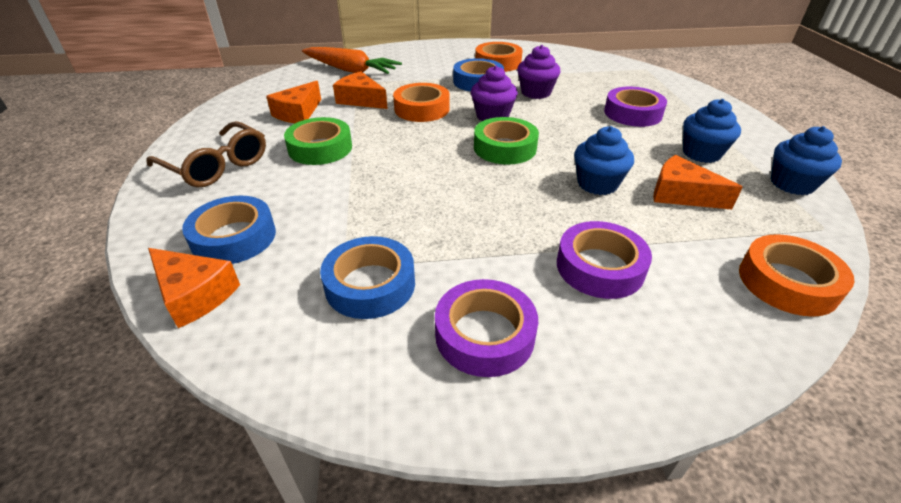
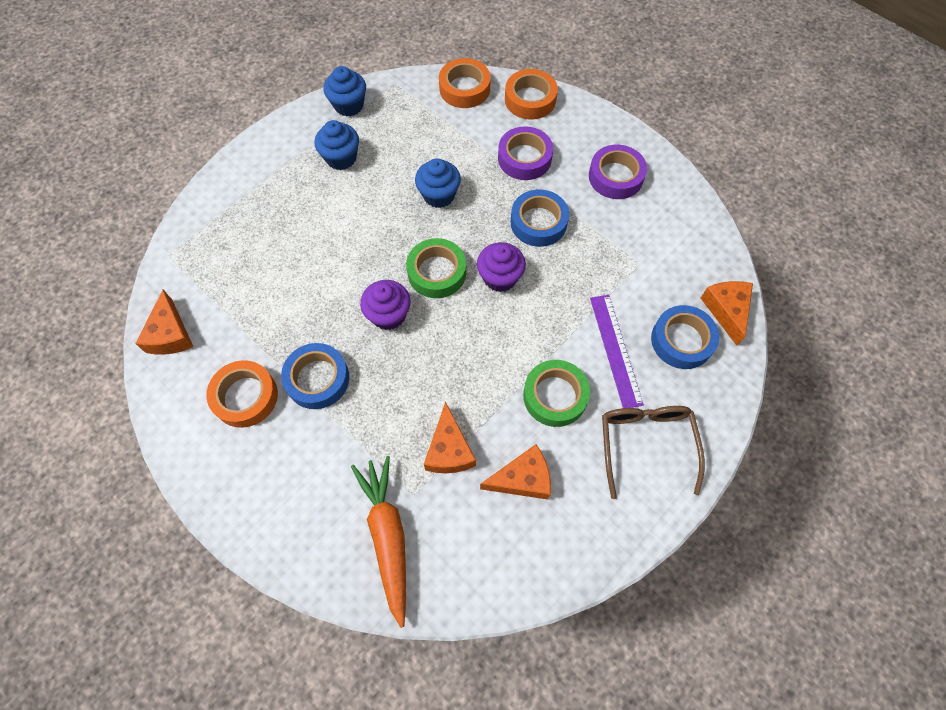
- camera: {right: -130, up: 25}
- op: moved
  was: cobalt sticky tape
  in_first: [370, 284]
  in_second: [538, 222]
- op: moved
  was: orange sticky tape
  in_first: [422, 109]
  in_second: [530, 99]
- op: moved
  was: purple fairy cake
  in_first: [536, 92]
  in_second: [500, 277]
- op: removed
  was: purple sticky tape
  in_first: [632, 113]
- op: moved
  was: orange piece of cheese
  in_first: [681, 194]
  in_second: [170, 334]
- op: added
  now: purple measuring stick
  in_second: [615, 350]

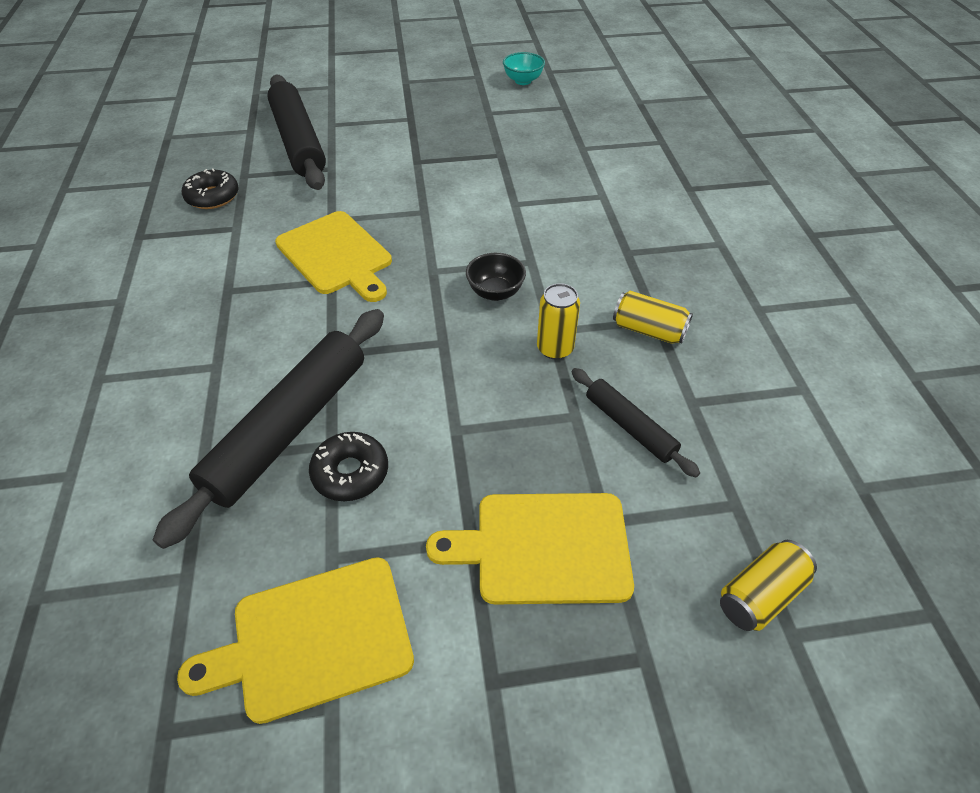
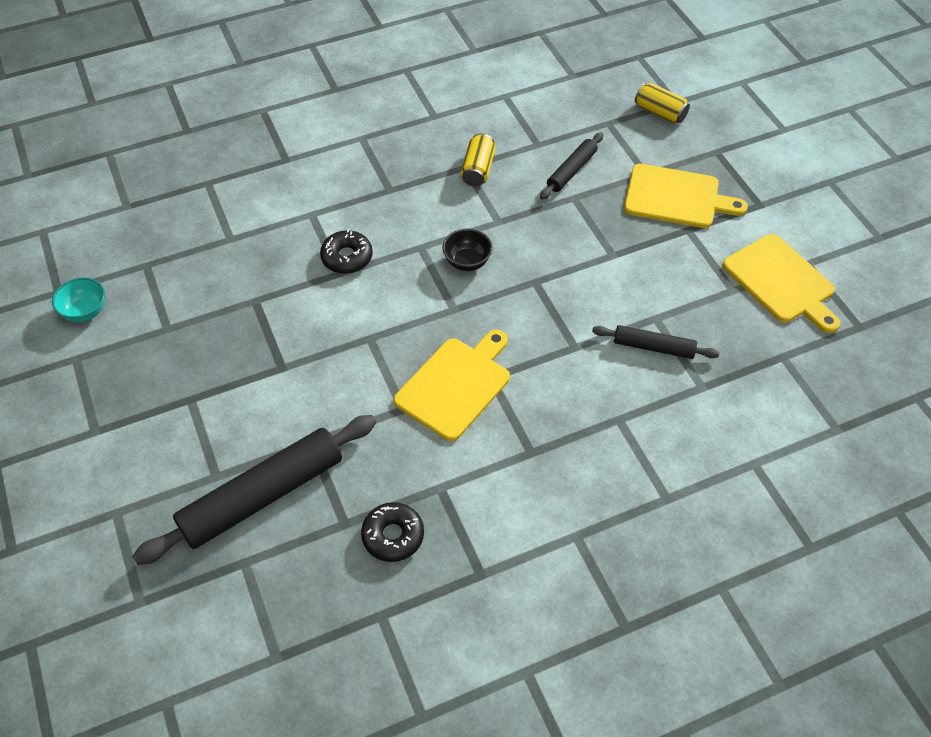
- camera: {right: -105, up: 5}
- op: resized
  was: jet-black pastry roller
  in_first: [289, 428]
  in_second: [653, 347]
  ratio: 0.52
- op: moved
  was: jet-black glazed donut
  in_first: [350, 473]
  in_second: [347, 257]
- op: turned
  was: golden bread board
  in_first: [543, 547]
  in_second: [676, 197]
  clockwise: -60
- op: removed
  was: golden tin
  in_first: [555, 348]

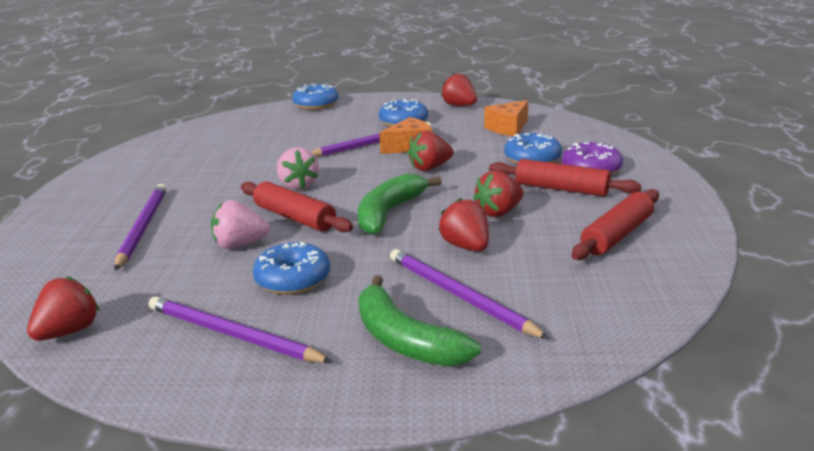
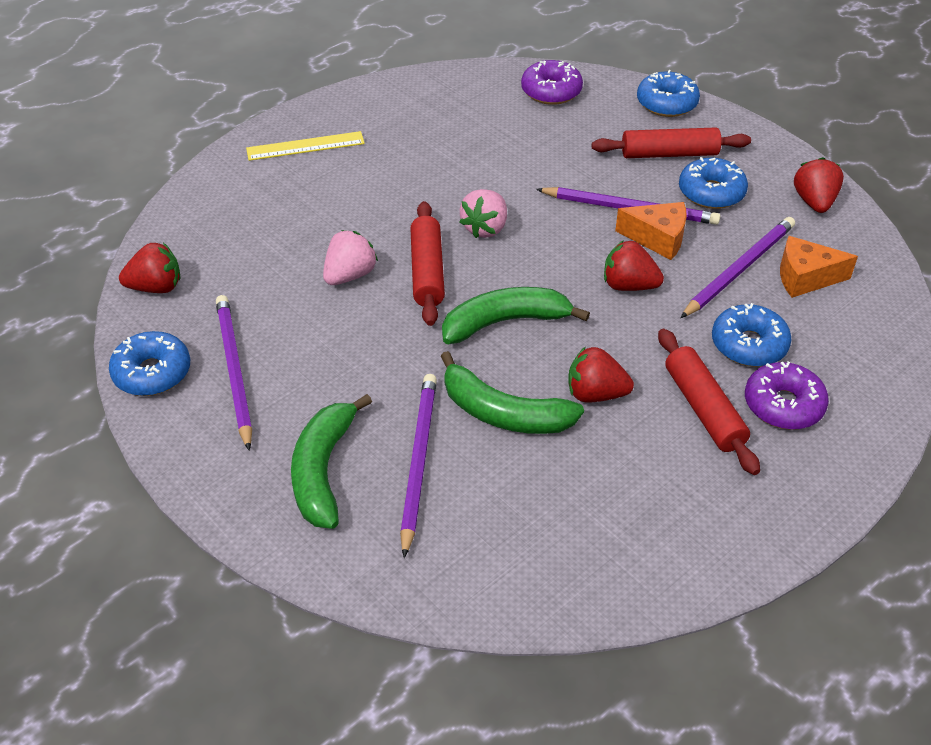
- camera: {right: 45, up: 20}
- op: moved
  was: purple lead pencil
  in_first: [143, 227]
  in_second: [739, 269]
- op: turned
  was: rosy berry
  in_first: [240, 245]
  in_second: [350, 275]
  clockwise: 90
- op: moved
  was: cobalt glazed donut
  in_first: [293, 279]
  in_second: [152, 373]
- op: replaced
  was: scarlet berry
  now: leaf-green toy banana
  in_first: [466, 246]
  in_second: [504, 413]
- op: moved
  was: scarlet pastry roller
  in_first: [616, 235]
  in_second: [669, 154]
- op: added
  now: golden measuring stick
  in_second: [305, 146]
- op: added
  now: purple glazed donut
  in_second: [551, 91]

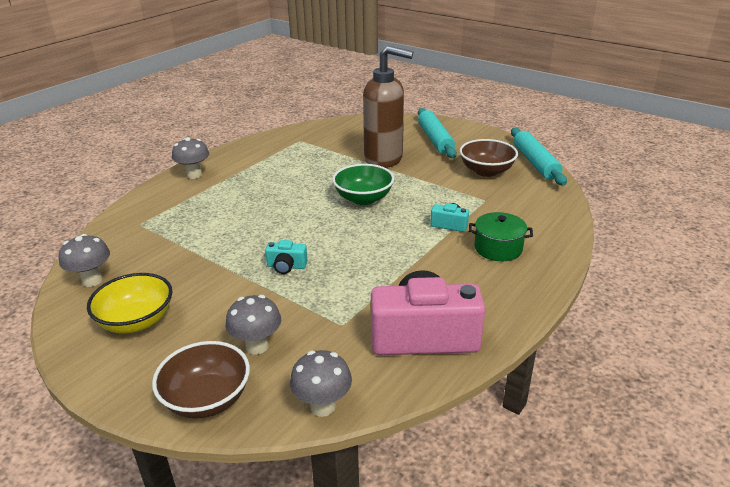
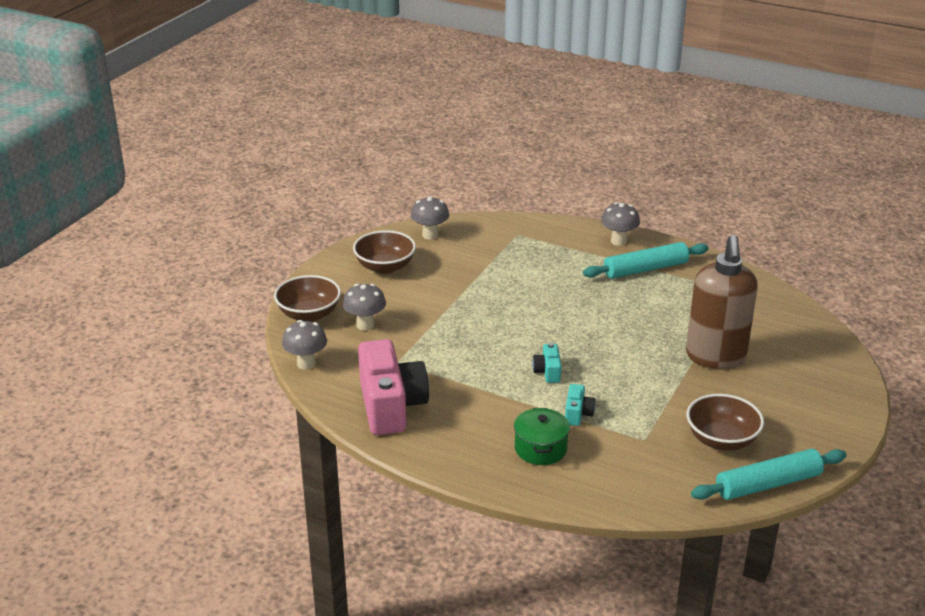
- camera: {right: 80, up: 0}
- op: recoloured
  was: golden bowl
  now: dark brown bowl
  in_first: [137, 321]
  in_second: [385, 267]
- op: moved
  was: teal camera
  in_first: [286, 266]
  in_second: [547, 372]
- op: removed
  was: leaf-green bowl
  in_first: [363, 198]
- op: moved
  was: teal pastry roller
  in_first: [435, 139]
  in_second: [645, 269]

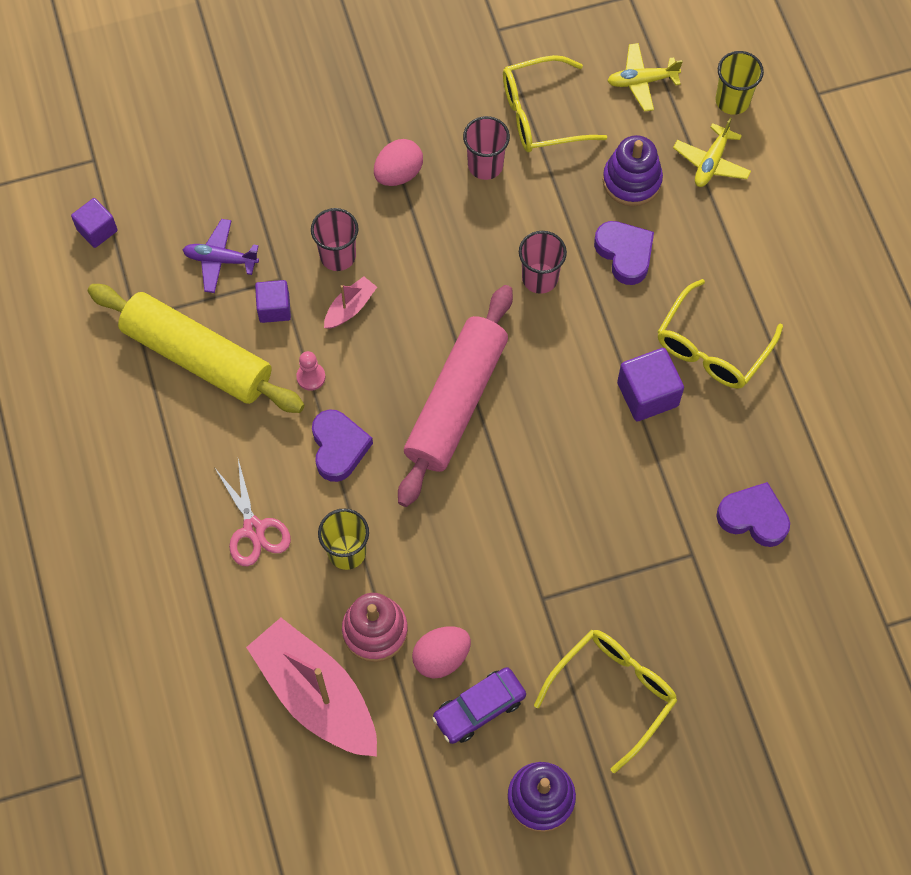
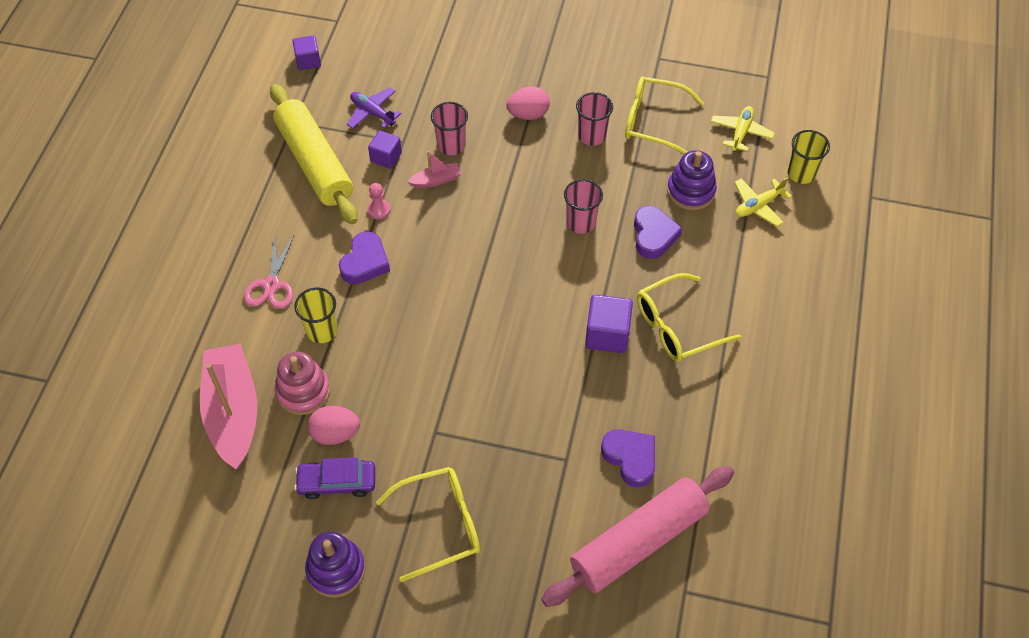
- camera: {right: 30, up: -10}
- op: moved
  was: rosy pastry roller
  in_first: [456, 402]
  in_second: [638, 542]
- op: turned
  was: golden plane
  in_first: [641, 81]
  in_second: [741, 132]
  clockwise: 90

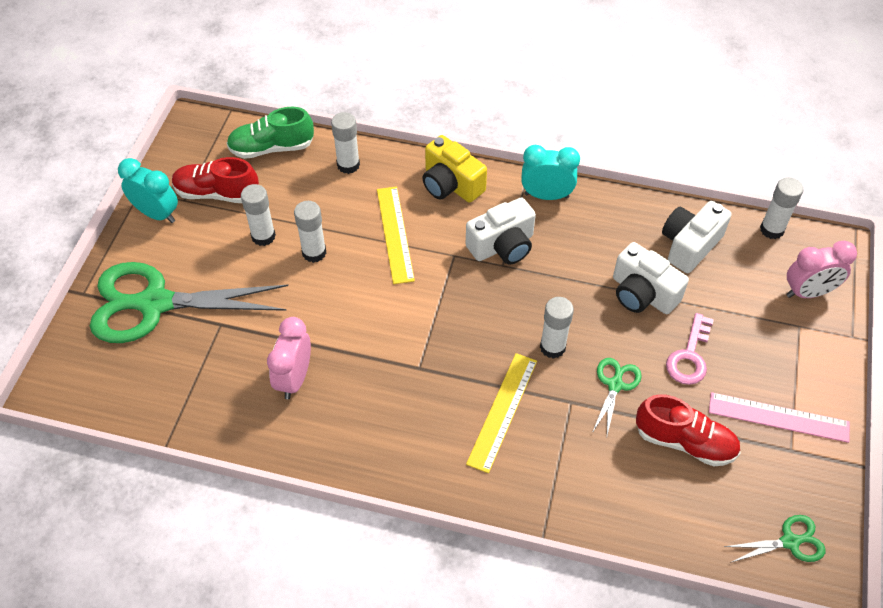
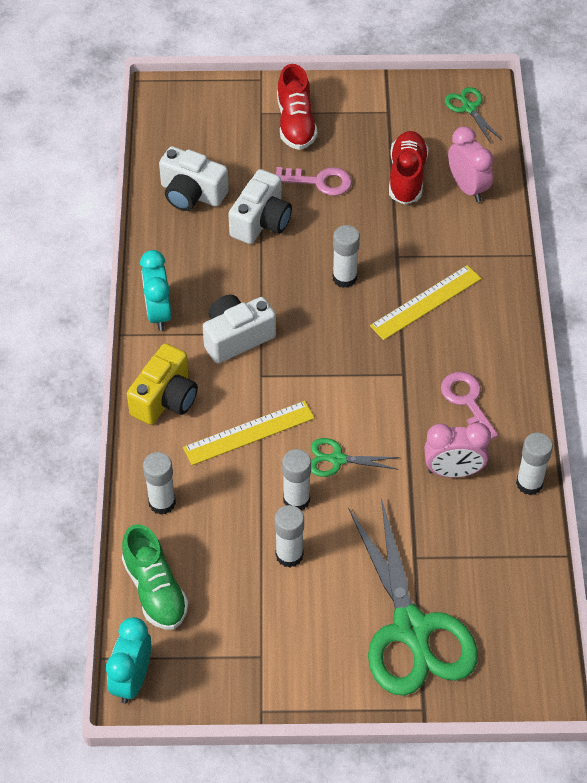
- camera: {right: -105, up: 0}
- op: moved
  was: teal bedside clock
  in_first: [157, 214]
  in_second: [132, 679]
- op: moved
  was: scarlet sneaker
  in_first: [217, 193]
  in_second: [296, 123]
- op: turned
  was: snow-white camera
  in_first: [502, 246]
  in_second: [236, 337]
  clockwise: -75
- op: turned
  was: golden measuring stick
  in_first: [503, 411]
  in_second: [425, 302]
  clockwise: -45
- op: moved
  was: leaf-green pair of scissors
  in_first: [615, 385]
  in_second: [337, 459]
- op: removed
  was: rosy measuring stick
  in_first: [778, 417]
- op: moved
  was: snow-white glue
  in_first: [772, 229]
  in_second: [529, 483]
- op: moved
  was: rosy bedside clock
  in_first: [808, 292]
  in_second: [467, 187]
- op: added
  now: rosy latchkey
  in_second: [467, 401]

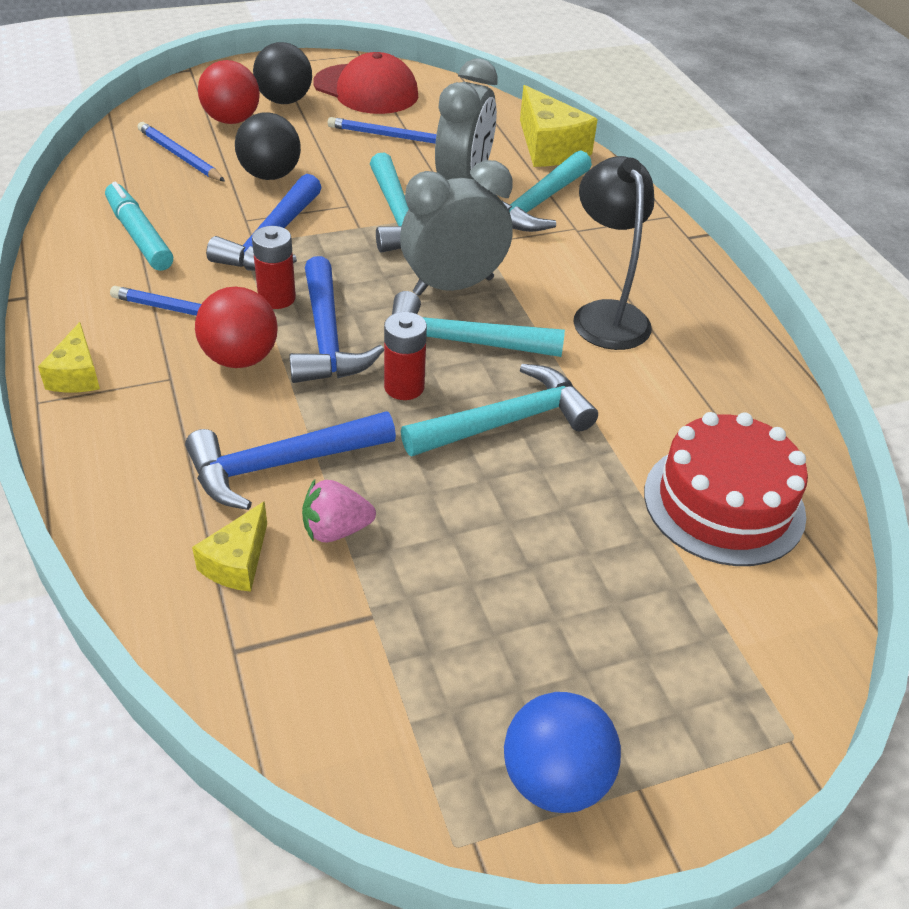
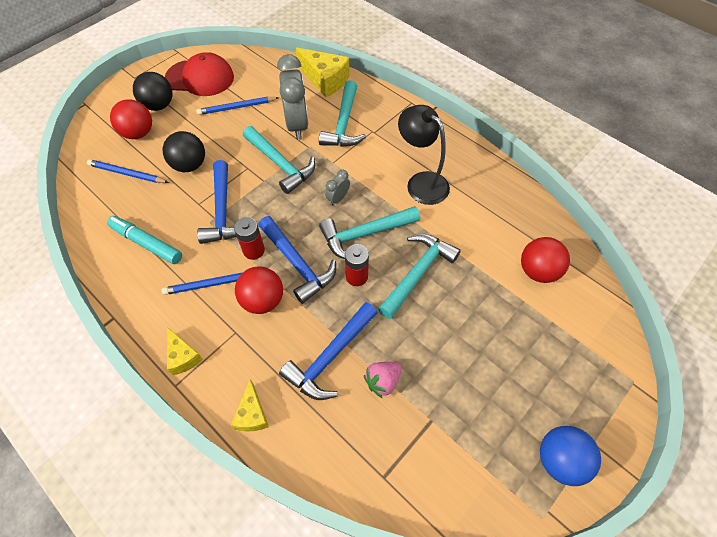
- camera: {right: -25, up: 15}
- op: moved
  was: golden piece of cheese
  in_first: [237, 562]
  in_second: [252, 414]
- op: resized
  was: ash-grey bedside clock
  in_first: [453, 286]
  in_second: [338, 199]
  ratio: 0.46
- op: replaced
  was: scarlet cake
  now: scarlet play ball
  in_first: [724, 503]
  in_second: [537, 271]

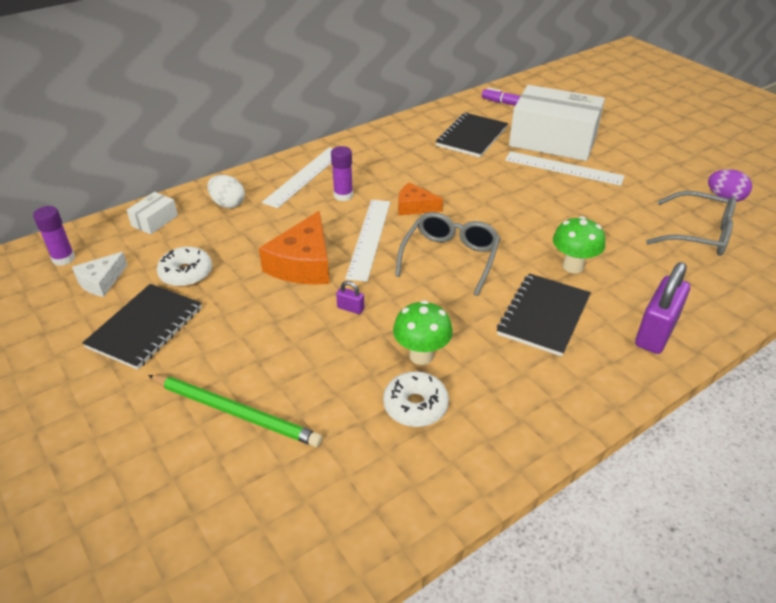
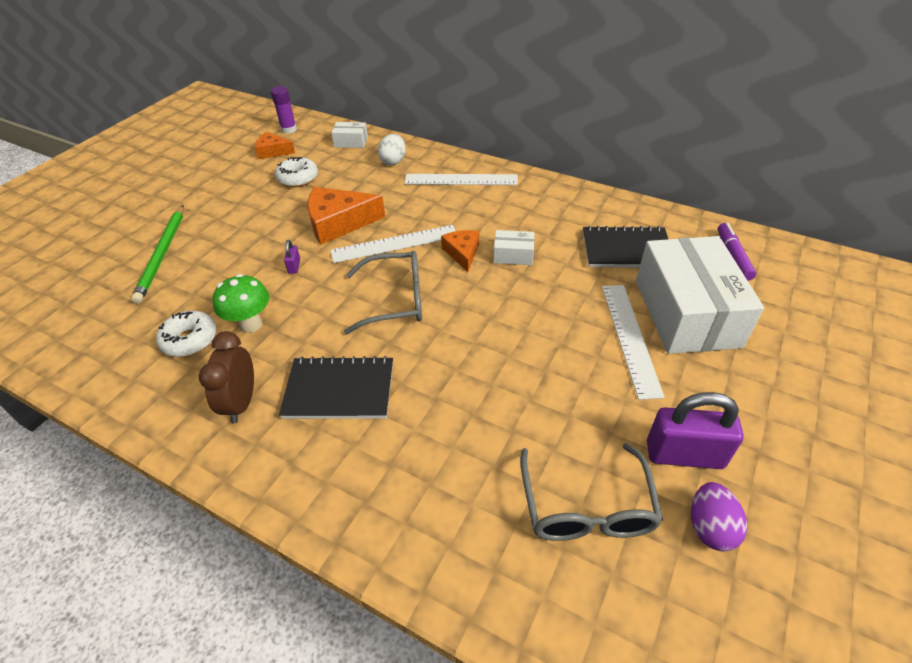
- camera: {right: 65, up: 5}
- op: recoloured
  was: snow-white piece of cheese
  now: orange piece of cheese
  in_first: [101, 281]
  in_second: [273, 151]
- op: removed
  was: jet-black exercise book
  in_first: [145, 327]
- op: removed
  was: purple glue
  in_first: [343, 195]
- op: removed
  was: leaf-green mushroom
  in_first: [573, 266]
- op: moved
  was: purple lock
  in_first: [656, 333]
  in_second: [684, 455]
- op: added
  now: dark brown bedside clock
  in_second: [241, 402]
- op: added
  now: snow-white package
  in_second: [513, 255]

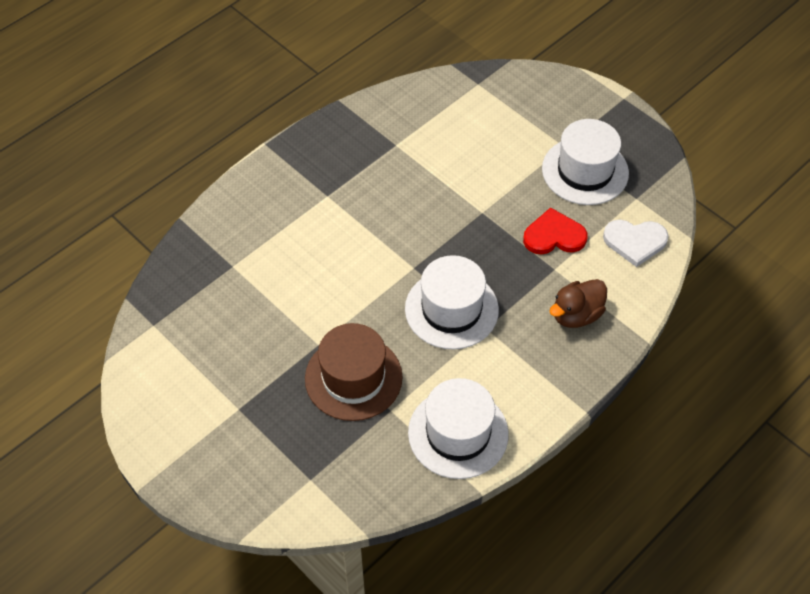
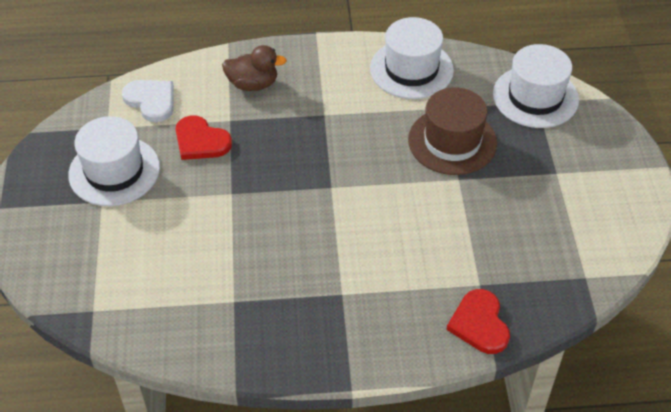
- camera: {right: -140, up: -5}
- op: moved
  was: snow-white hat
  in_first: [451, 309]
  in_second: [535, 97]
- op: added
  now: scarlet heart shape
  in_second: [479, 324]

